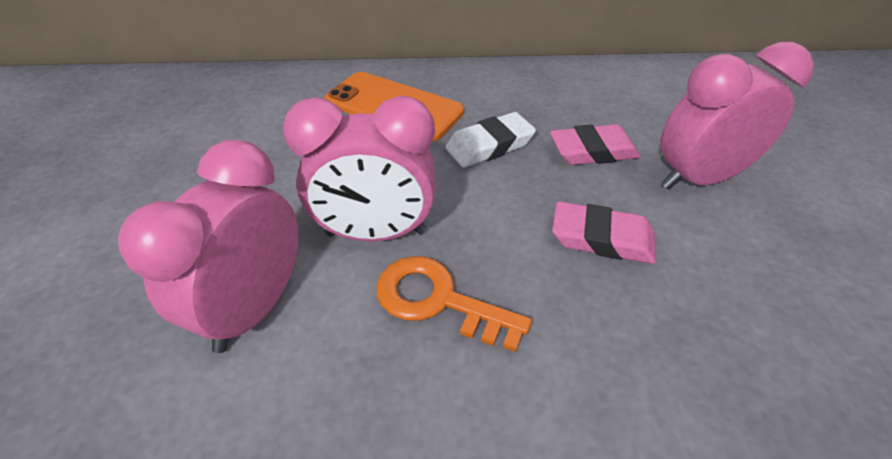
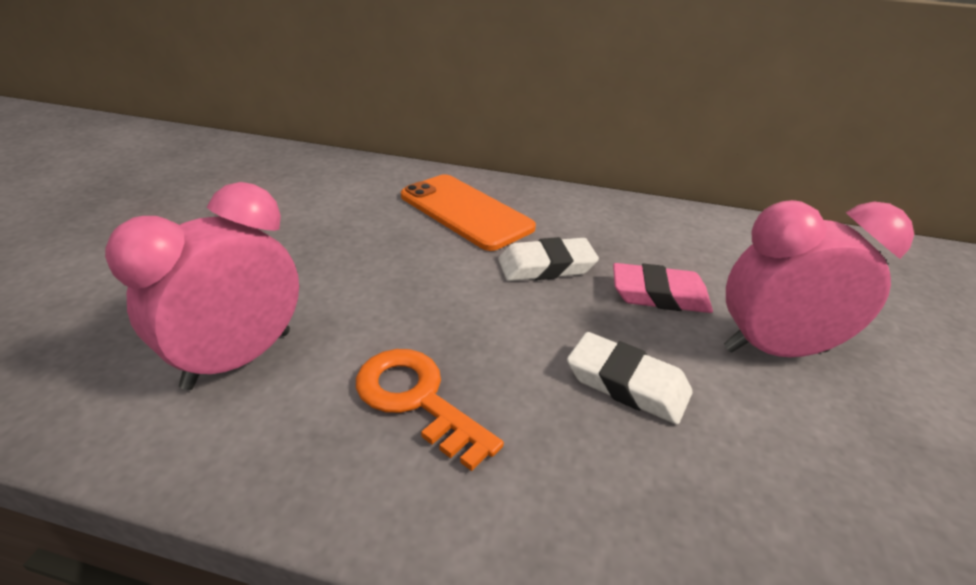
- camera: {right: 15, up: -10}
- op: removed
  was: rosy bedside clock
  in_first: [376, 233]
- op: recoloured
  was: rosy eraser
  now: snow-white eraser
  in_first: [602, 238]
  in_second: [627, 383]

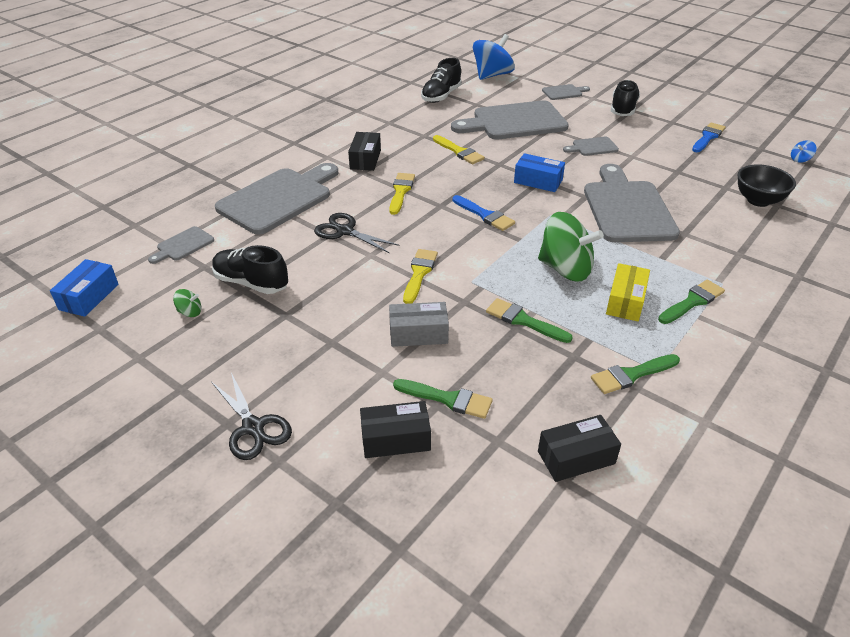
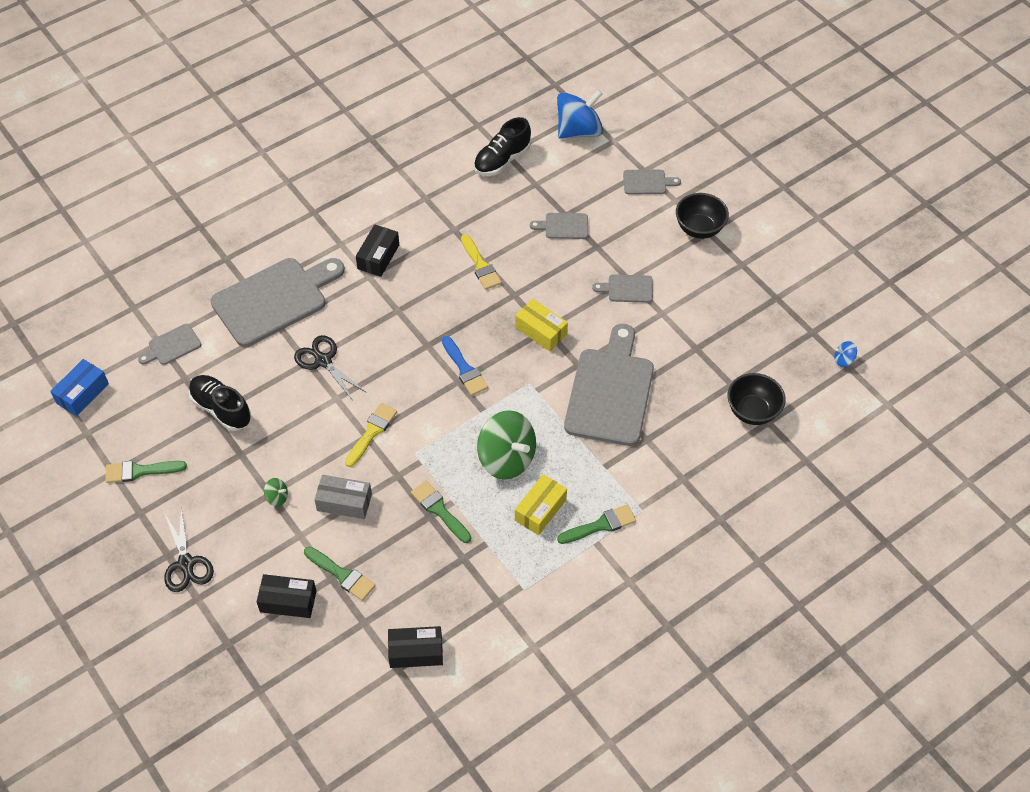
- camera: {right: 15, up: 15}
- op: moved
  was: leaf-green whirligig
  in_first: [190, 312]
  in_second: [277, 497]
- op: removed
  was: golden brush
  in_first: [401, 191]
- op: resized
  was: ash-grey bread board
  in_first: [514, 122]
  in_second: [563, 226]
  ratio: 0.45
- op: recoloured
  was: cobalt package
  now: golden package
  in_first: [538, 181]
  in_second: [541, 331]
- op: moved
  was: leaf-green brush
  in_first: [631, 375]
  in_second: [140, 471]
- op: replaced
  was: jet-black sneaker
  now: jet-black bowl
  in_first: [623, 109]
  in_second: [699, 229]
- op: removed
  was: cobalt brush
  in_first: [708, 137]

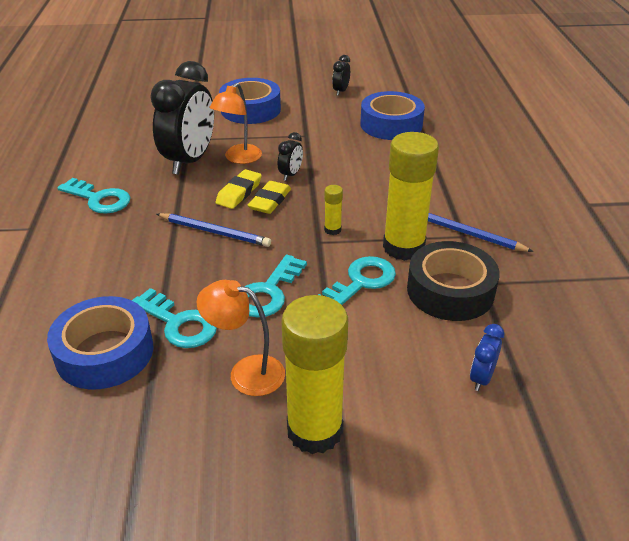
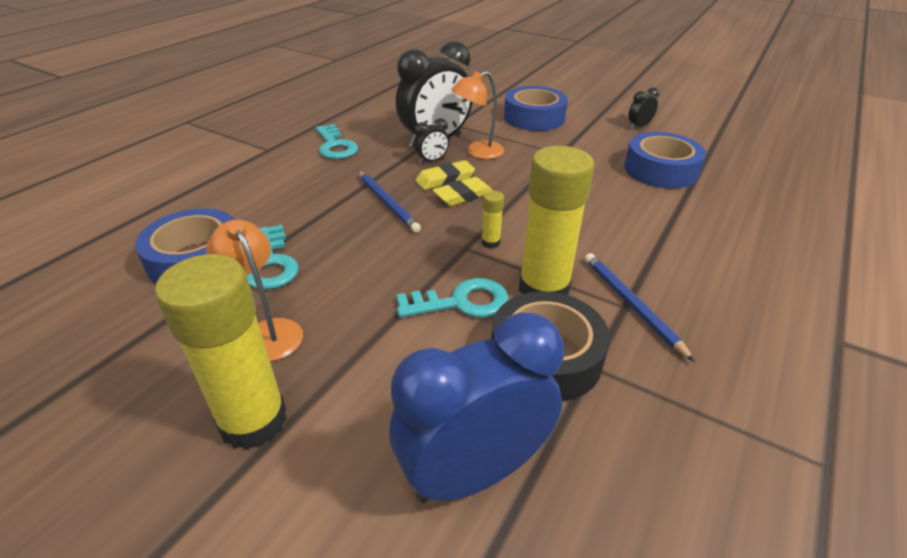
- camera: {right: 35, up: 0}
- op: removed
  was: teal latchkey
  in_first: [268, 292]
- op: moved
  was: jet-black bedside clock
  in_first: [290, 174]
  in_second: [432, 161]
- op: resized
  was: cobalt bedside clock
  in_first: [481, 378]
  in_second: [473, 473]
  ratio: 2.31

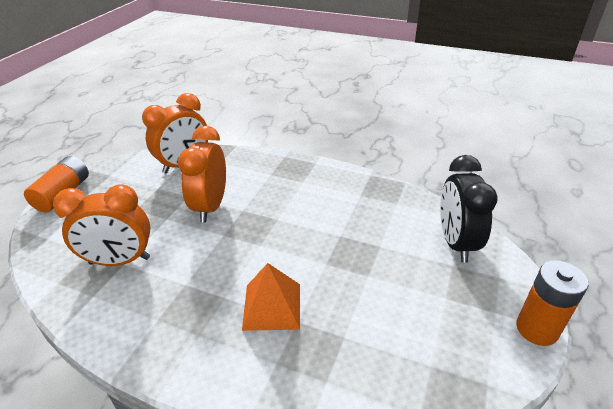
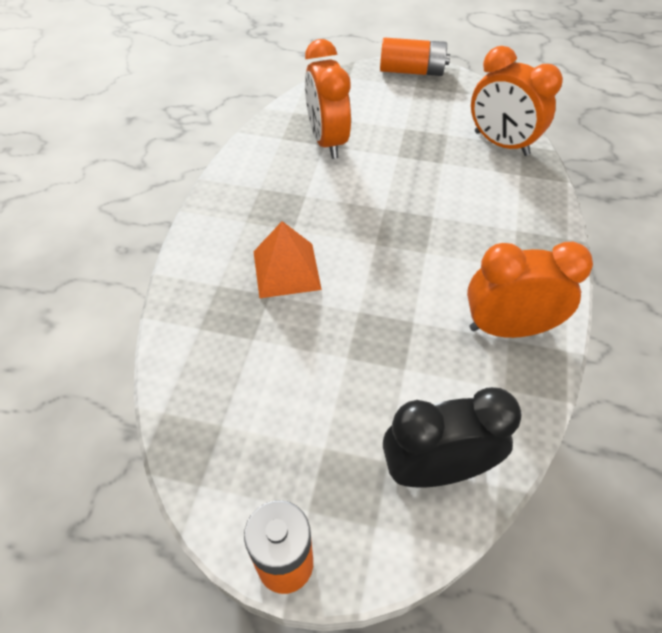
- camera: {right: 80, up: 15}
- op: moved
  was: orange bedside clock
  in_first: [210, 206]
  in_second: [508, 328]

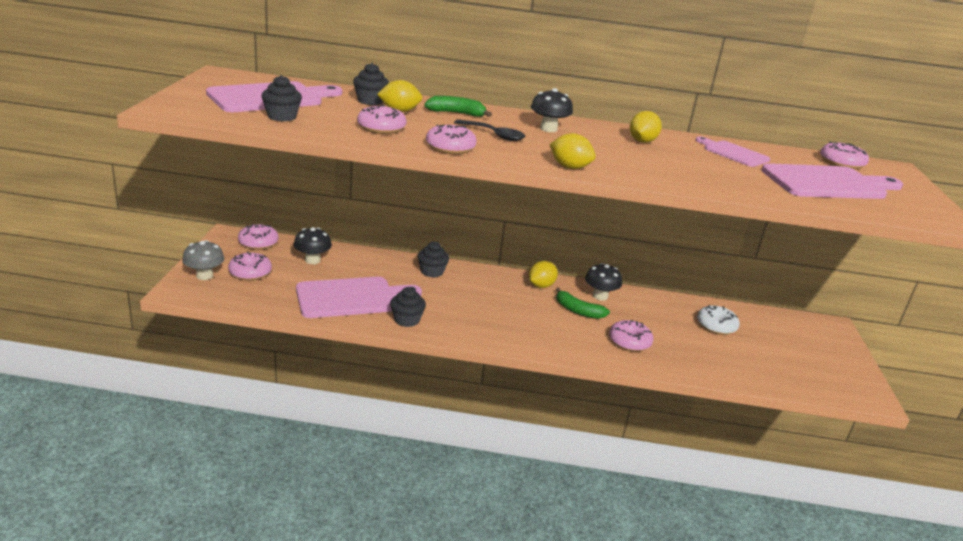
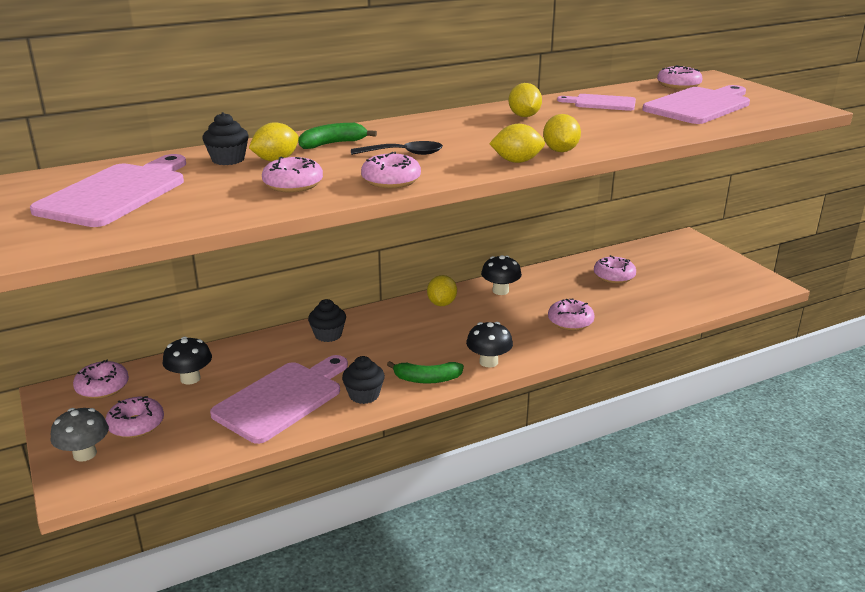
- camera: {right: -30, up: 0}
- op: removed
  was: jet-black fairy cake
  in_first: [282, 117]
- op: moved
  was: jet-black mushroom
  in_first: [548, 129]
  in_second: [488, 362]
- op: moved
  was: leaf-green toy banana
  in_first: [578, 311]
  in_second: [427, 379]
- op: recoloured
  was: snow-white glazed donut
  now: rosy glazed donut
  in_first: [716, 326]
  in_second: [614, 276]
- op: added
  now: golden citrus fruit
  in_second: [560, 151]

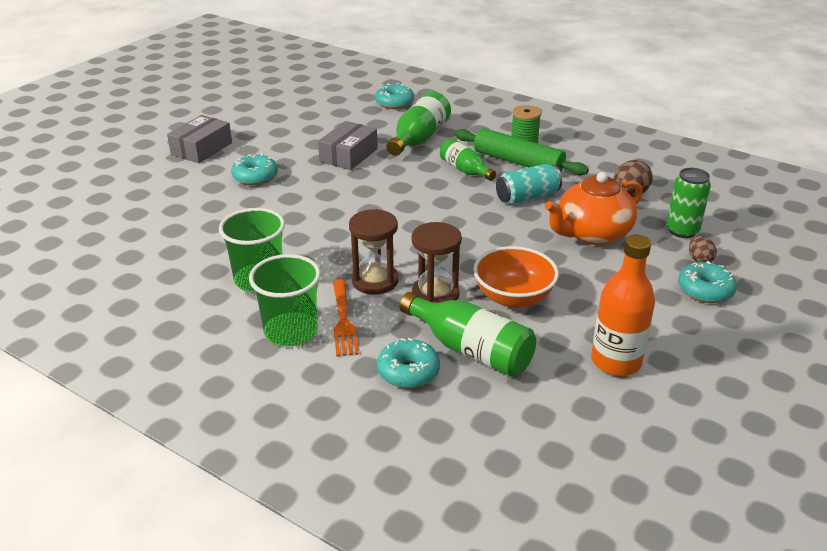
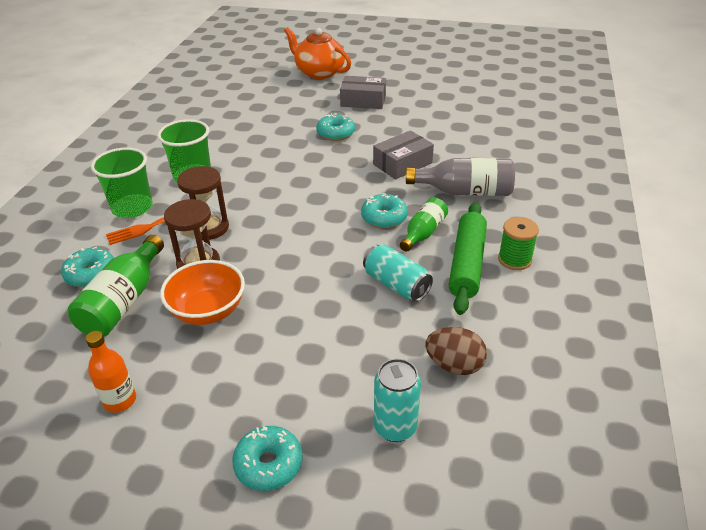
- camera: {right: 70, up: 5}
- op: turned
  was: ash-grey package
  in_first: [348, 155]
  in_second: [402, 164]
  clockwise: -45
- op: moved
  was: teal glazed donut
  in_first: [394, 103]
  in_second: [384, 218]
- op: recoloured
  was: leaf-green bottle
  now: ash-grey bottle
  in_first: [419, 139]
  in_second: [464, 192]
- op: moved
  was: orange tea pot
  in_first: [592, 234]
  in_second: [319, 72]
- op: resized
  was: orange bottle
  in_first: [616, 361]
  in_second: [120, 400]
  ratio: 0.64
- op: recoloured
  was: leaf-green tin
  now: teal tin
  in_first: [682, 231]
  in_second: [395, 427]
- op: removed
  was: dark brown egg
  in_first: [699, 260]

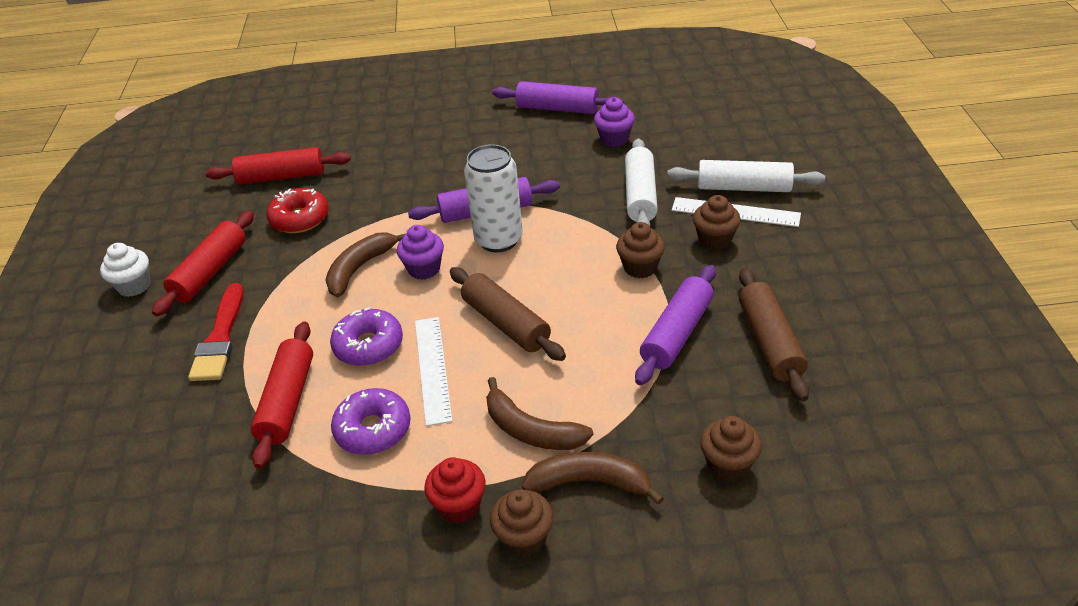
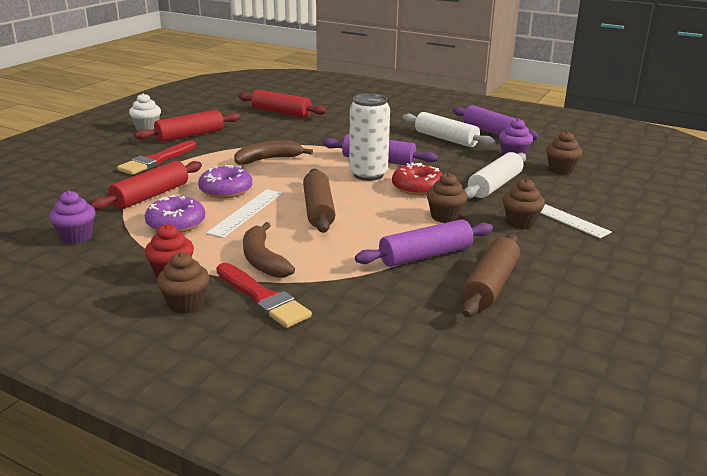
- camera: {right: 30, up: -15}
- op: moved
  was: scarlet glazed donut
  in_first: [300, 219]
  in_second: [417, 188]
- op: moved
  was: purple fairy cake
  in_first: [424, 269]
  in_second: [76, 237]
- op: replaced
  was: dark brown toy banana
  now: scarlet brush
  in_first: [589, 482]
  in_second: [263, 298]
- op: moved
  was: snow-white pastry roller
  in_first: [744, 187]
  in_second: [446, 139]
- op: moved
  was: dark brown fairy cake
  in_first: [728, 465]
  in_second: [561, 170]

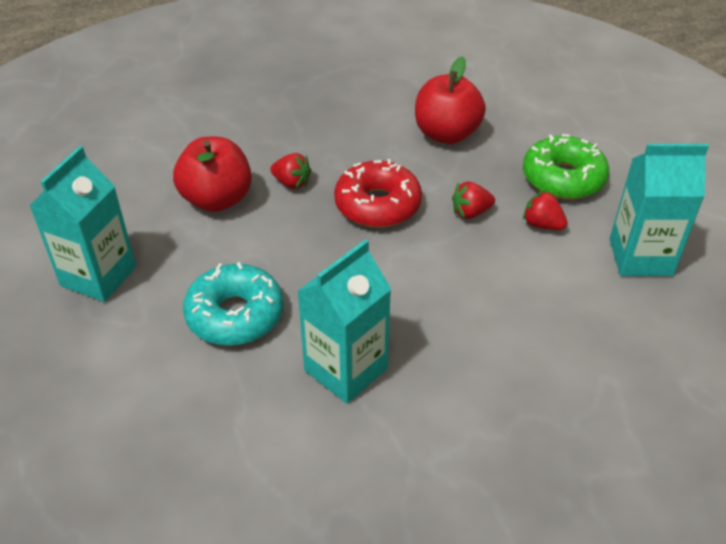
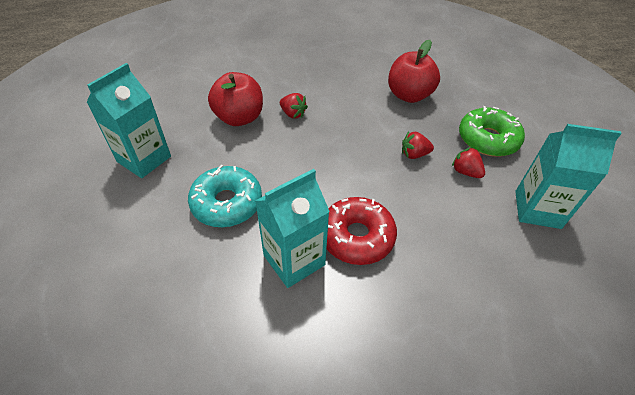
- camera: {right: 10, up: 5}
- op: moved
  was: scarlet glazed donut
  in_first: [377, 205]
  in_second: [357, 237]

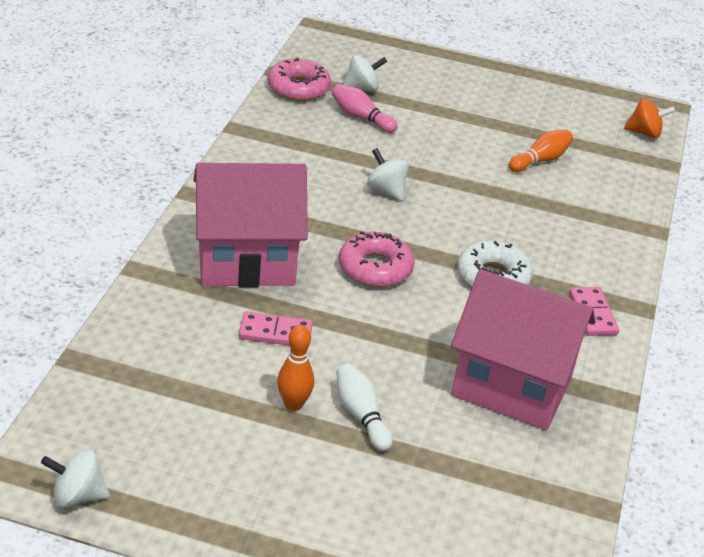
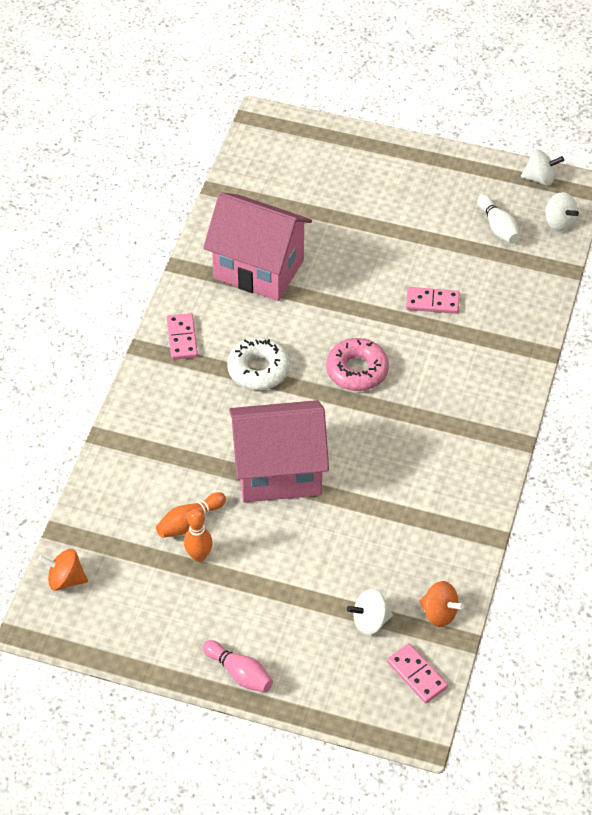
- camera: {right: -175, up: 15}
- op: moved
  was: rosy house
  in_first: [246, 261]
  in_second: [279, 472]
- op: replaced
  was: rosy glazed donut
  now: orange whirligig
  in_first: [298, 88]
  in_second: [439, 613]
- op: moved
  was: orange tenpin
  in_first: [293, 404]
  in_second: [199, 556]
- op: moved
  was: rosy tenpin
  in_first: [361, 117]
  in_second: [239, 673]
- op: moved
  was: snow-white tenpin
  in_first: [361, 415]
  in_second: [498, 227]
- op: moved
  was: snow-white whirligig
  in_first: [386, 190]
  in_second: [559, 222]
- op: added
  now: rosy domino
  in_second: [417, 674]

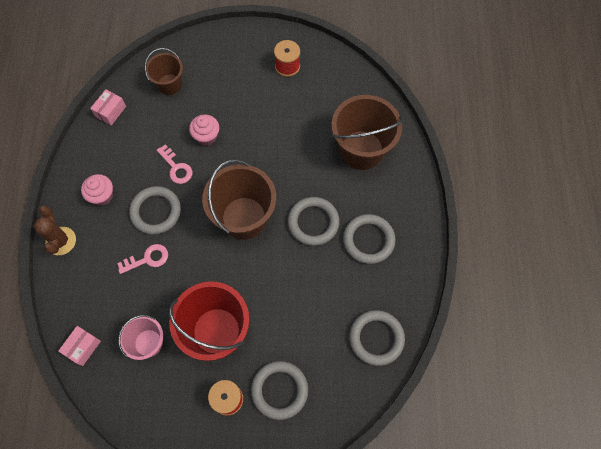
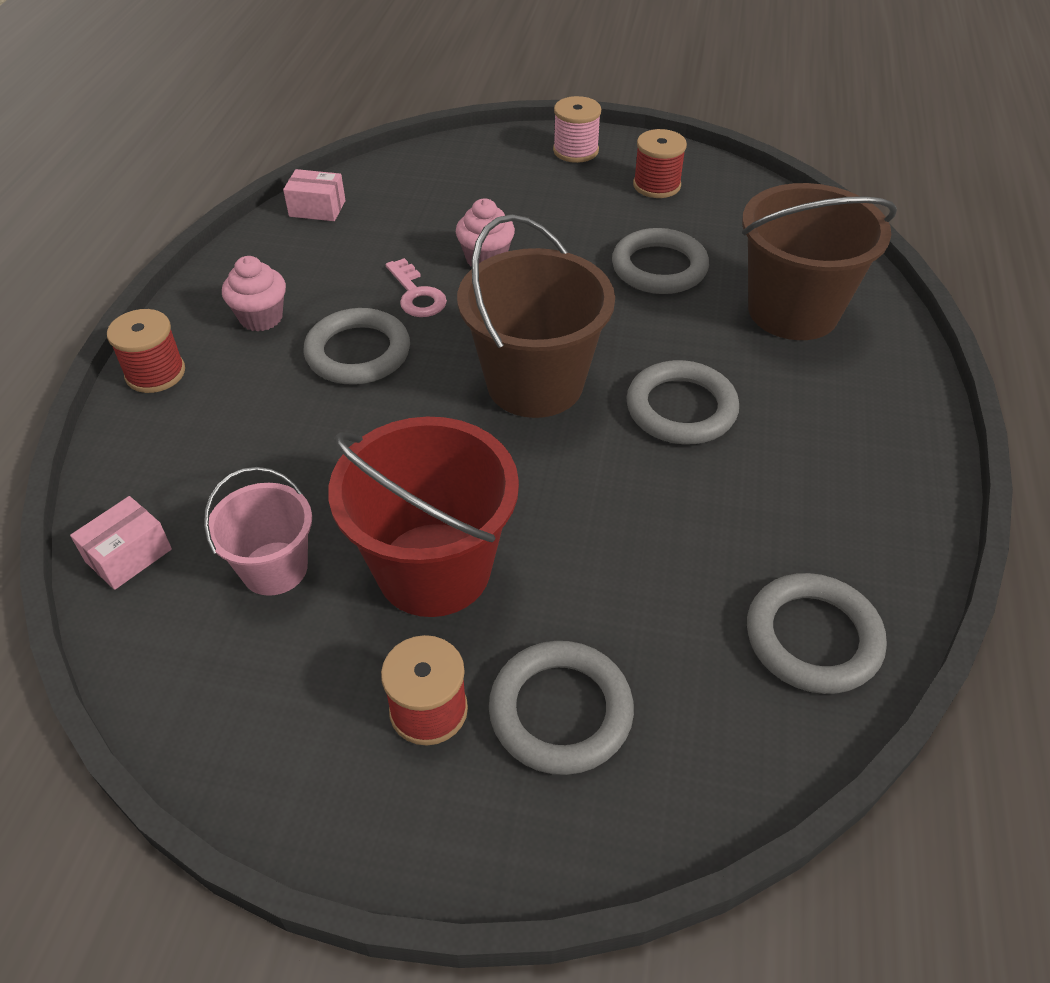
- camera: {right: 10, up: -20}
- op: replaced
  was: dark brown saguaro cactus
  now: scarlet bobbin
  in_first: [61, 241]
  in_second: [155, 373]
- op: turned
  was: rosy package
  in_first: [110, 111]
  in_second: [317, 208]
  clockwise: 60
- op: removed
  was: rosy latchkey
  in_first: [148, 259]
- op: removed
  was: dark brown sand bucket
  in_first: [169, 84]
- op: moved
  was: ash-grey torus
  in_first: [368, 240]
  in_second: [659, 267]
- op: added
  now: rosy bobbin
  in_second: [575, 151]

